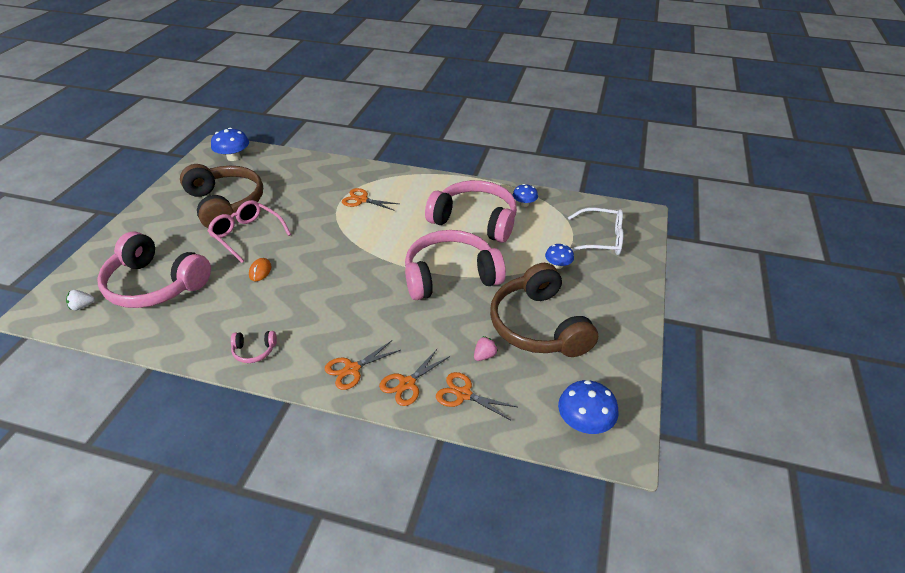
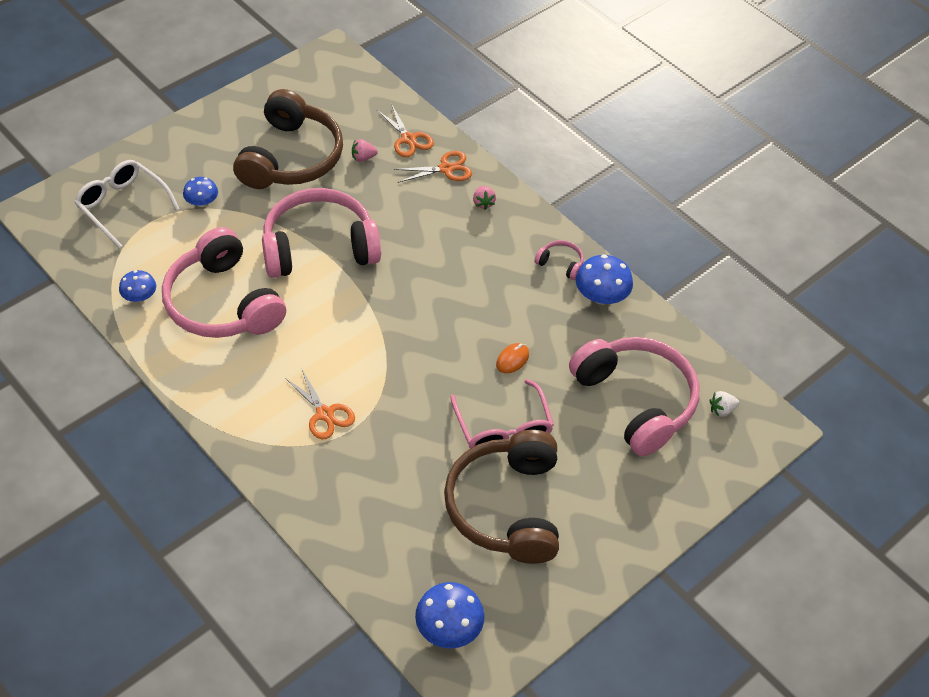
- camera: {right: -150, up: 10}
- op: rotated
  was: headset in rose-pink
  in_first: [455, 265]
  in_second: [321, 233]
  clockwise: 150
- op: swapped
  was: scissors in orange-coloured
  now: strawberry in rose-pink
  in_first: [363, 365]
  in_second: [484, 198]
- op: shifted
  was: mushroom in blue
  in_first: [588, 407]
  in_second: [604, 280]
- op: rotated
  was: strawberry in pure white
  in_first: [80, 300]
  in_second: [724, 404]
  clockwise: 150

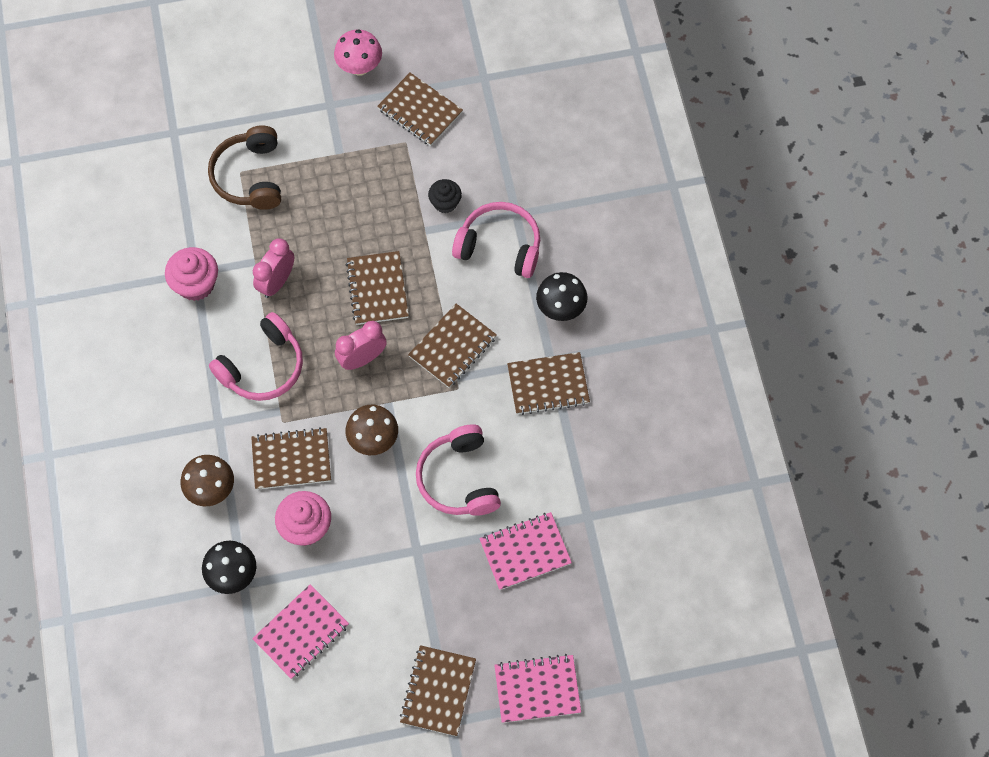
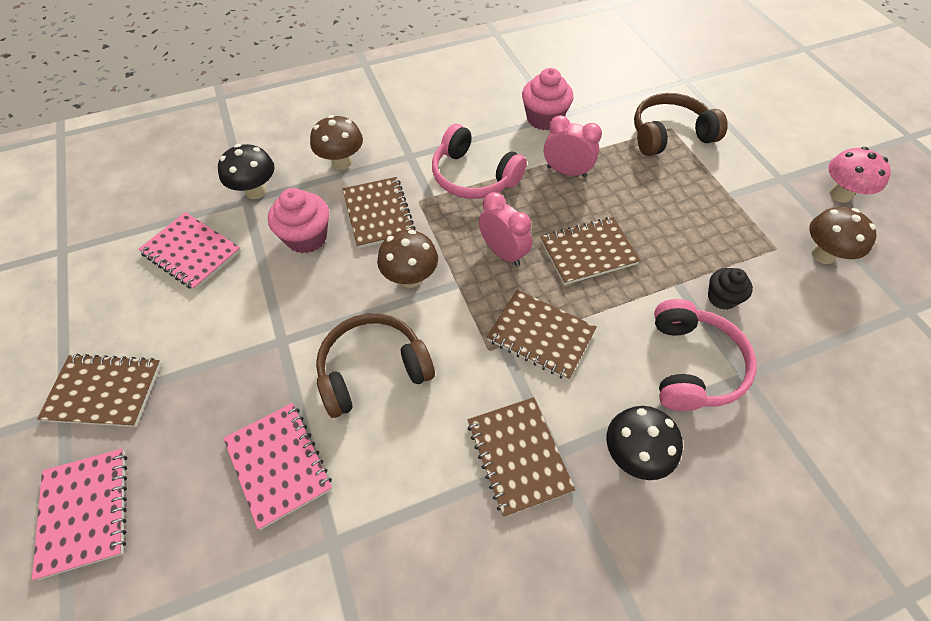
- camera: {right: 80, up: -10}
- op: repainted
  was: headset in rose-pink
  now: headset in brown
  in_first: [458, 470]
  in_second: [375, 365]
- op: swapped
  was: exercise book in brown
  now: mushroom in brown
  in_first: [420, 109]
  in_second: [843, 235]

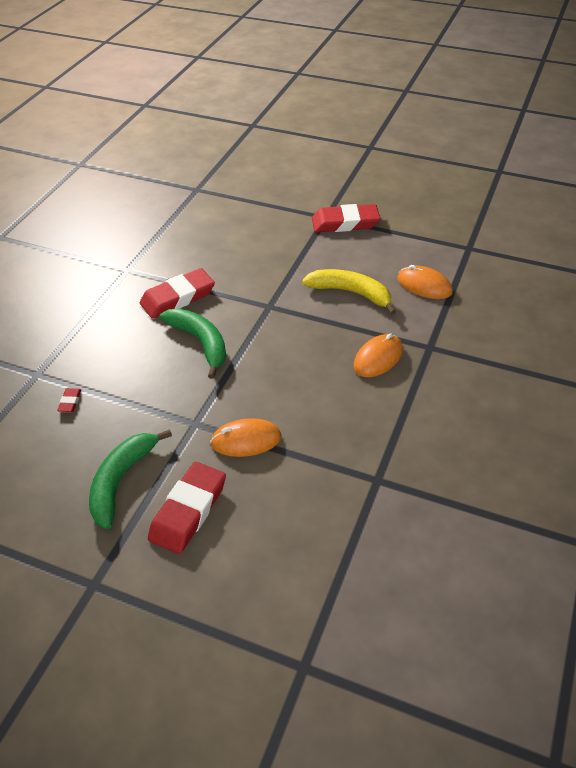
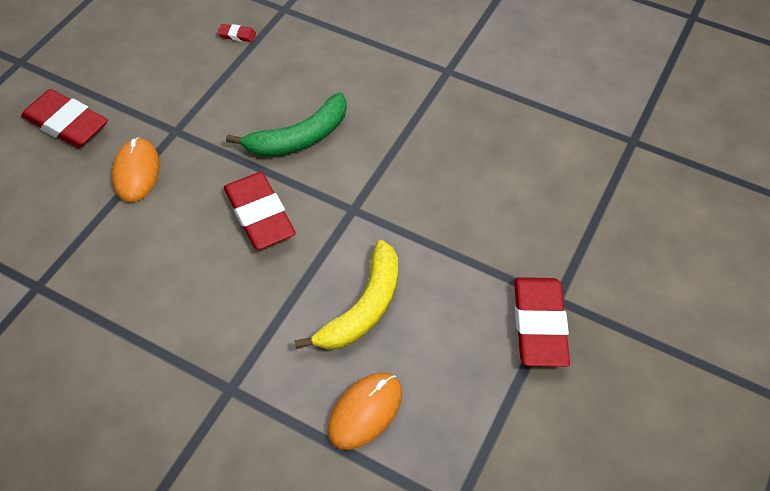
- camera: {right: 95, up: 10}
- op: shifted
  was: gum eraser in red
  in_first: [177, 293]
  in_second: [260, 211]
- op: gone
  was: banana fruit in emerald
  in_first: [130, 479]
- op: gone
  was: PC mouse in orange-coloured
  in_first: [378, 355]

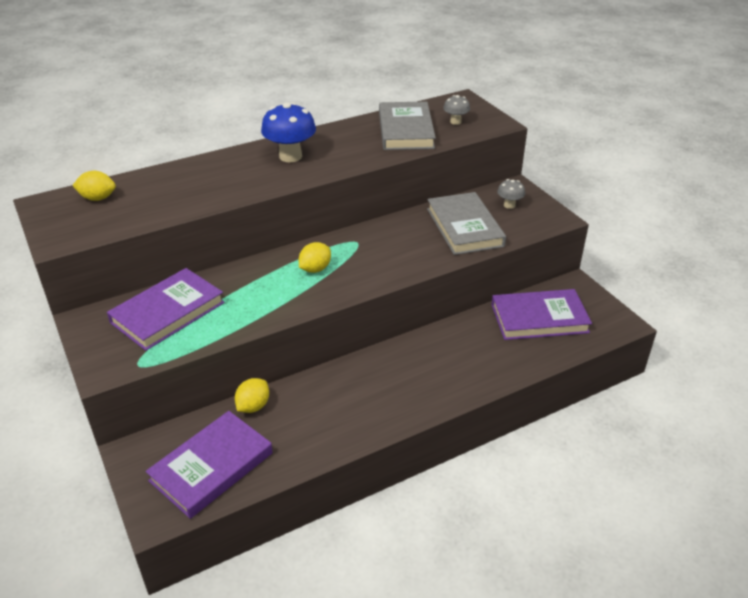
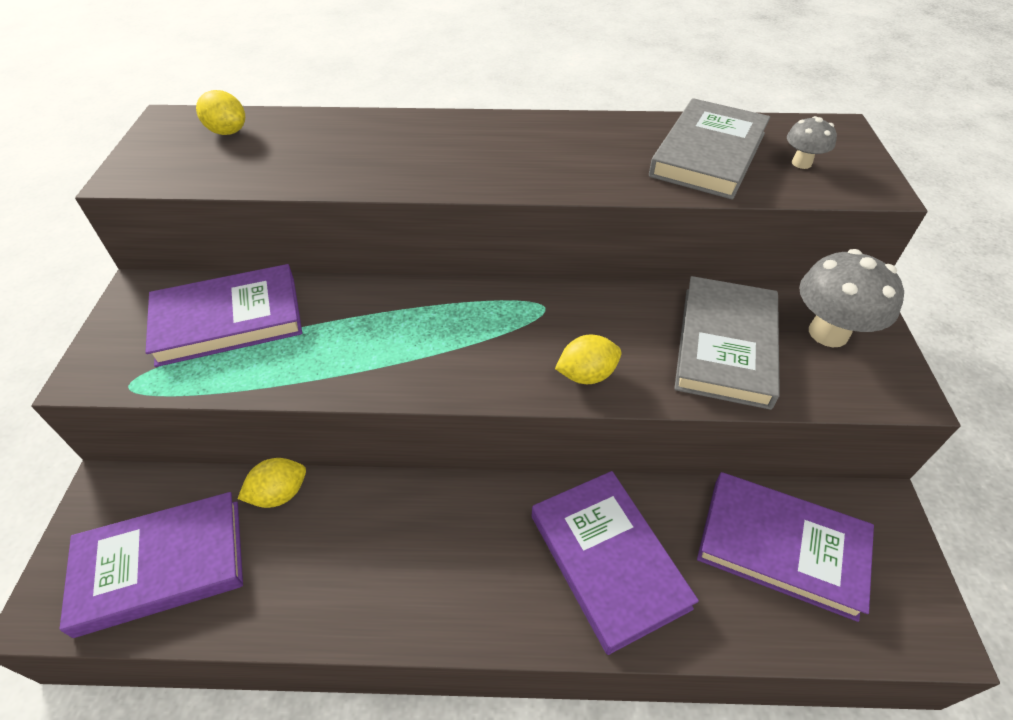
- camera: {right: 30, up: 10}
- op: new
  now: hardback in royal purple
  in_second: [615, 563]
- op: shifted
  was: toy lemon in yellow
  in_first: [315, 257]
  in_second: [588, 359]
- op: scaled
  was: mushroom in grey
  in_first: [511, 194]
  in_second: [851, 298]
  ratio: 1.88
- op: gone
  was: mushroom in blue
  in_first: [288, 132]

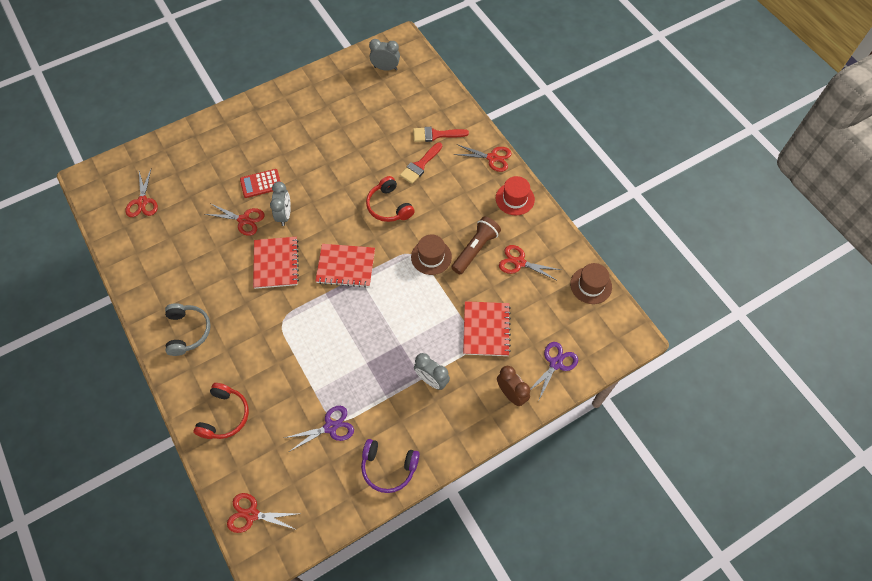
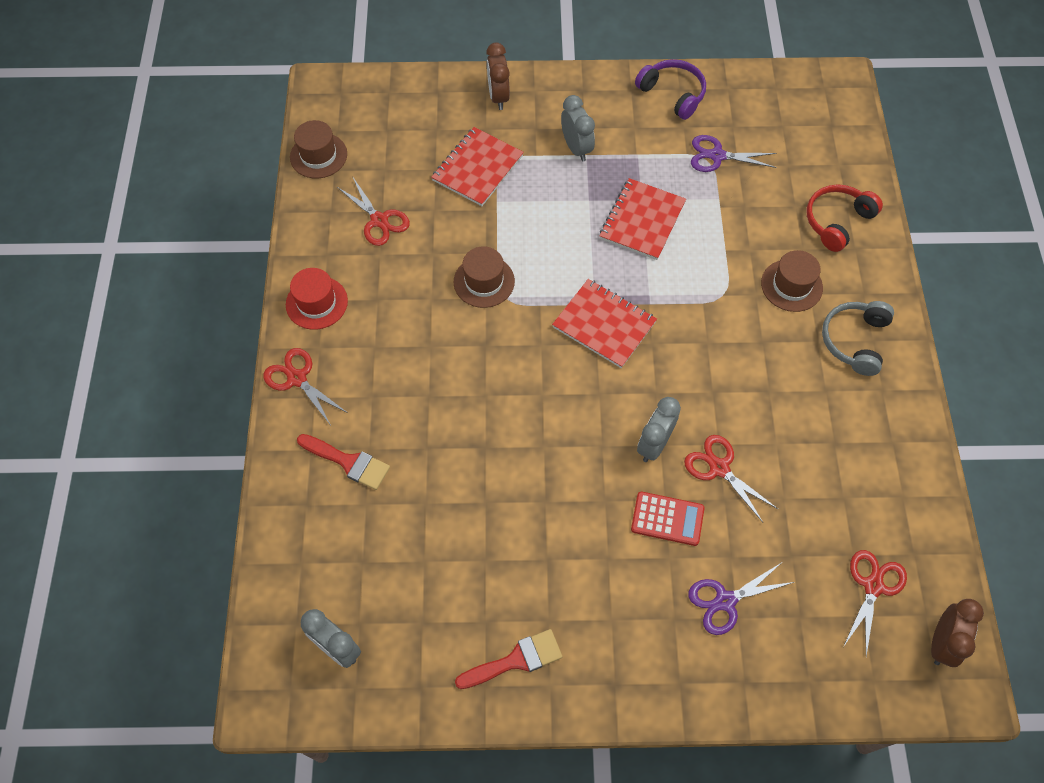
- camera: {right: -150, up: 0}
- op: shifted
  was: paint brush in red
  in_first: [421, 163]
  in_second: [508, 659]
- op: shifted
  was: exercise book in red
  in_first: [276, 263]
  in_second: [642, 219]
- op: shifted
  was: scissors in royal purple
  in_first: [554, 372]
  in_second: [741, 599]
- op: new
  now: hat in brown
  in_second: [792, 281]
- op: new
  now: alarm clock in brown
  in_second: [957, 633]
- op: gone
  was: scissors in red
  in_first: [262, 513]
- op: gone
  was: headset in red
  in_first: [390, 199]
- op: gone
  was: flashlight in brown
  in_first: [476, 246]

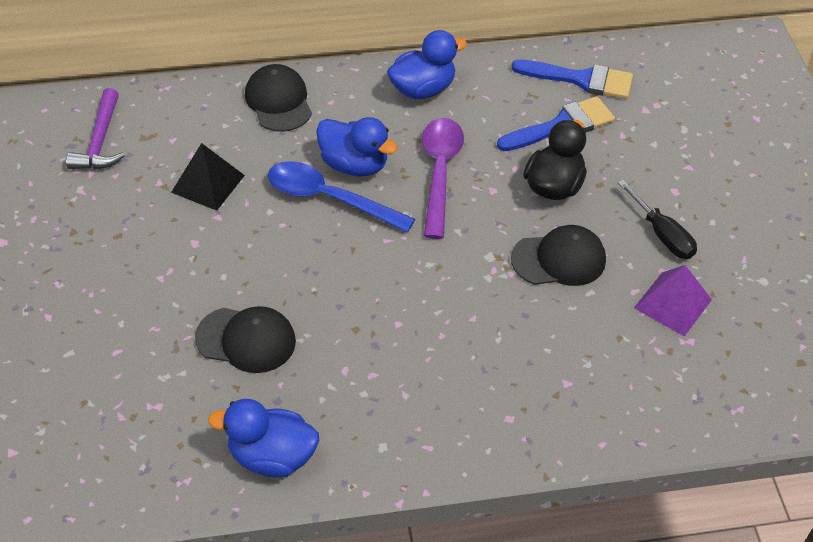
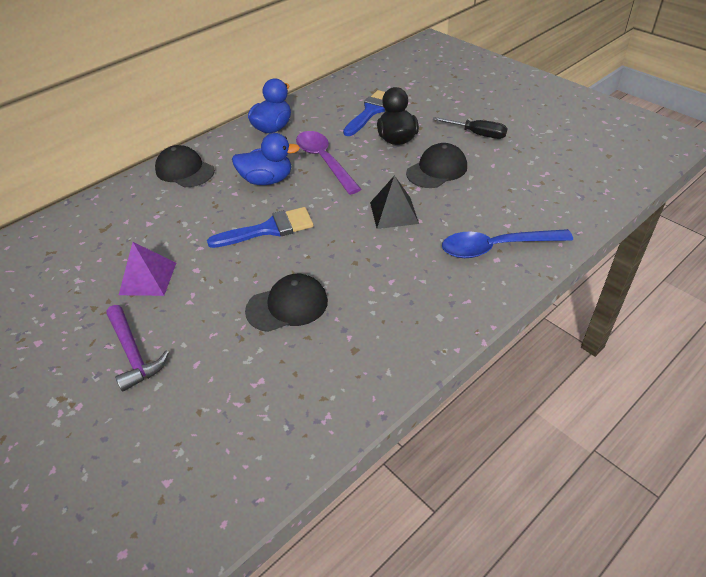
- camera: {right: -30, up: -5}
- op: shifted
  was: claw hammer in royal purple
  in_first: [95, 128]
  in_second: [137, 348]
- op: shifted
  was: solid pyramid in royal purple
  in_first: [673, 301]
  in_second: [147, 269]
- op: shifted
  was: paint brush in blue
  in_first: [572, 79]
  in_second: [260, 227]
- op: shifted
  was: solid pyramid in jet-black
  in_first: [208, 177]
  in_second: [394, 202]
- op: shifted
  was: teaspoon in blue
  in_first: [341, 197]
  in_second: [507, 243]
- op: gone
  was: rubber duck in blue
  in_first: [263, 438]

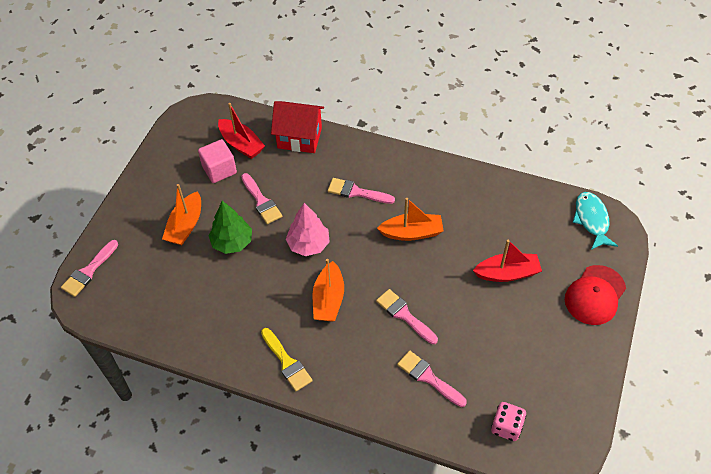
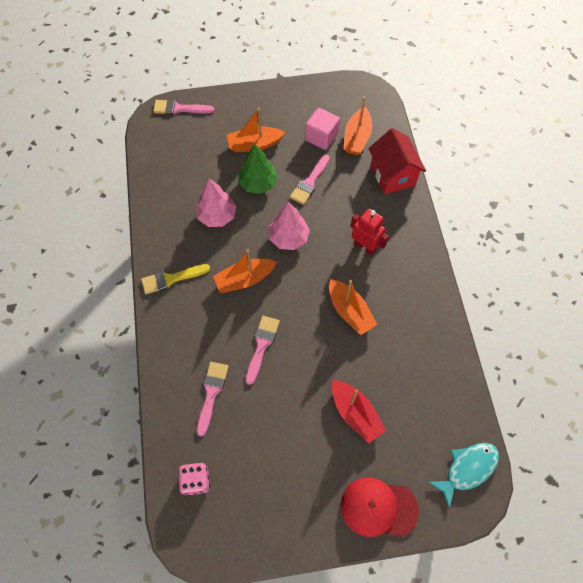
- camera: {right: 60, up: 10}
- op: rotated
  was: paint brush in yellow
  in_first: [287, 359]
  in_second: [175, 279]
  clockwise: 45
- op: new
  now: tree in rose-pink
  in_second: [215, 202]
- op: repainted
  was: sailboat in red
  now: sailboat in orange-coloured
  in_first: [241, 131]
  in_second: [358, 126]
- op: swapped
  was: paint brush in rose-pink
  now: toy robot in red
  in_first: [361, 191]
  in_second: [369, 232]

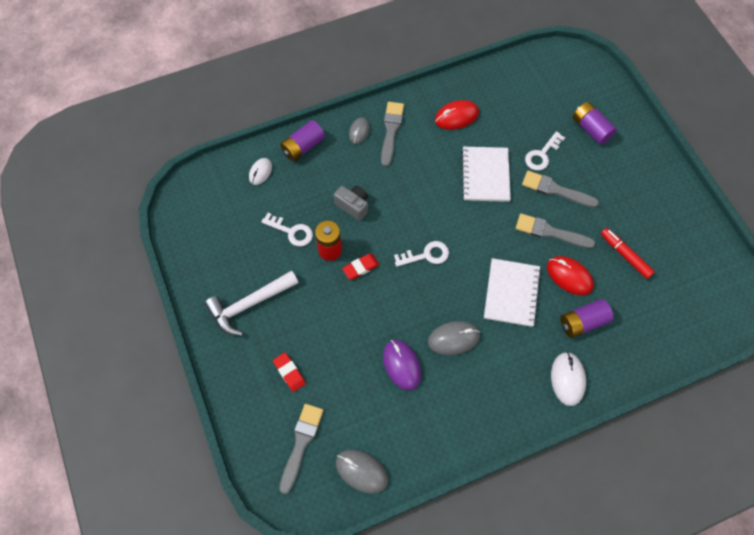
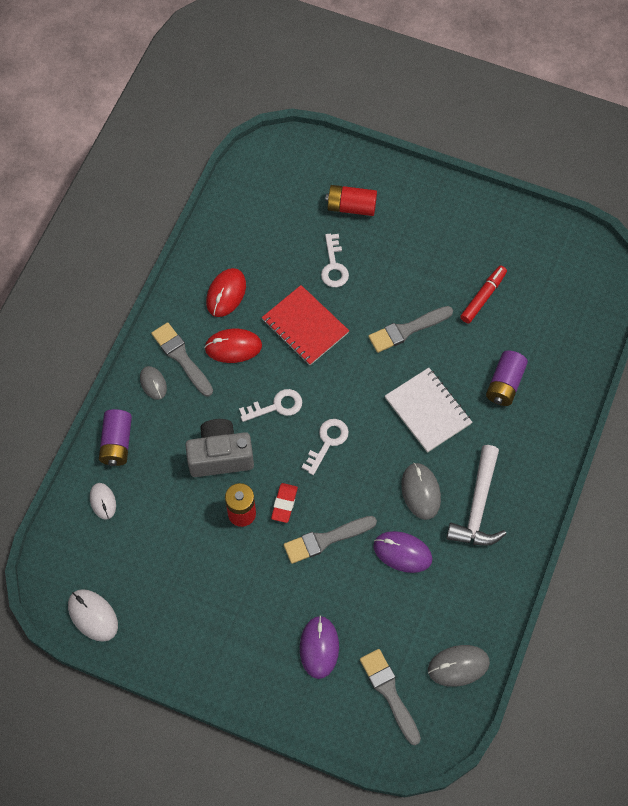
- camera: {right: -45, up: 0}
- op: shifted
  was: PC mouse in pure white
  in_first: [568, 379]
  in_second: [93, 615]
- op: scaled
  was: photo camera in grey
  in_first: [351, 203]
  in_second: [219, 448]
  ratio: 1.58
- op: shifted
  was: PC mouse in red
  in_first: [570, 275]
  in_second: [233, 346]
- op: shifted
  was: key in pure white
  in_first: [287, 230]
  in_second: [270, 405]
- op: repainted
  was: exercise book in pure white
  now: exercise book in red
  in_first: [486, 174]
  in_second: [305, 325]
- op: shifted
  was: paint brush in grey
  in_first: [560, 189]
  in_second: [330, 540]
- op: swapped
  was: gum eraser in red
  now: PC mouse in royal purple
  in_first: [289, 372]
  in_second: [319, 647]
- op: repainted
  was: battery in royal purple
  now: battery in red
  in_first: [594, 123]
  in_second: [351, 200]
- op: rotated
  was: PC mouse in grey
  in_first: [454, 338]
  in_second: [421, 491]
  clockwise: -45
- op: shifted
  was: claw hammer in pure white
  in_first: [251, 303]
  in_second: [476, 495]
- op: rotated
  was: marker in red
  in_first: [628, 253]
  in_second: [483, 294]
  clockwise: 120

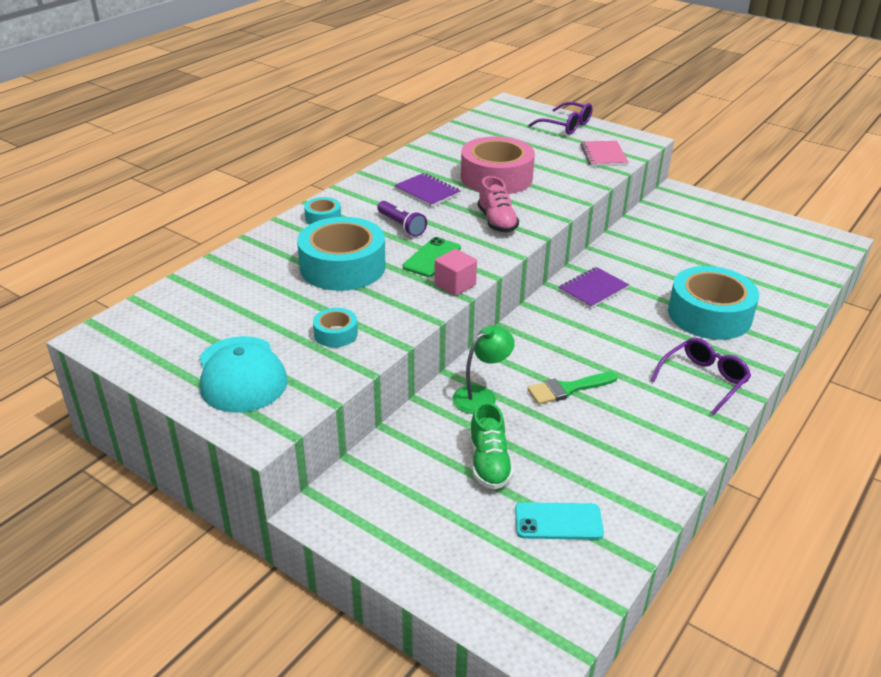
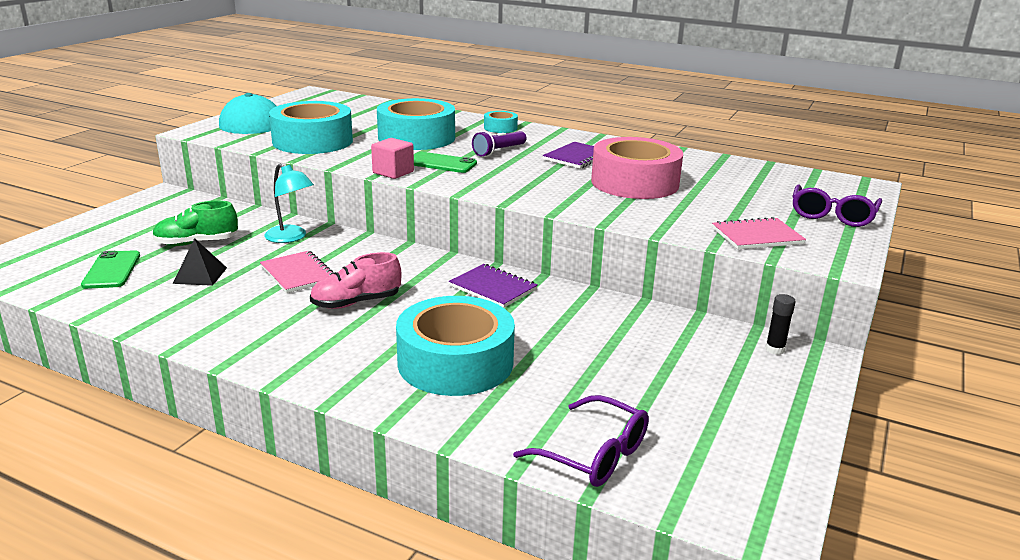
- camera: {right: 80, up: -10}
- op: repainted
  was: smartphone in aqua
  now: smartphone in emerald
  in_first: [559, 521]
  in_second: [110, 269]
- op: new
  now: solid pyramid in jet-black
  in_second: [200, 262]
- op: swapped
  was: paint brush in emerald
  now: exercise book in rose-pink
  in_first: [572, 388]
  in_second: [297, 272]
- op: repainted
  was: lamp in emerald
  now: lamp in aqua
  in_first: [483, 369]
  in_second: [289, 203]
- op: scaled
  was: roll of tape in aqua
  in_first: [335, 327]
  in_second: [311, 127]
  ratio: 2.18
- op: shifted
  was: shoe in rose-pink
  in_first: [498, 204]
  in_second: [355, 280]
- op: shifted
  was: eyeglasses in royal purple
  in_first: [701, 376]
  in_second: [581, 441]
- op: new
  now: stick of glue in jet-black
  in_second: [780, 324]

